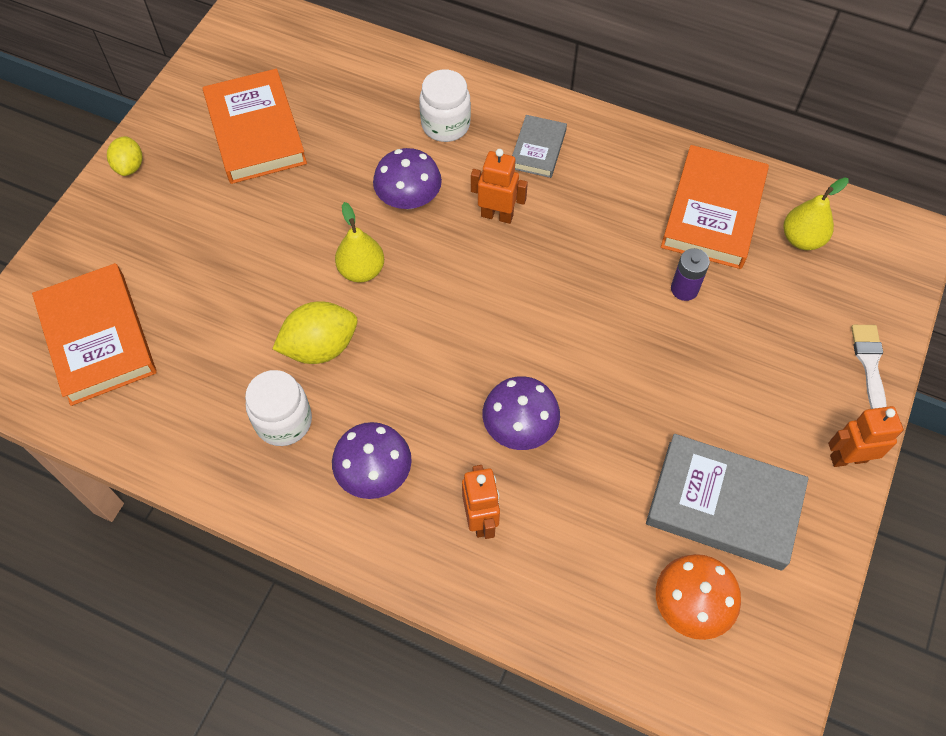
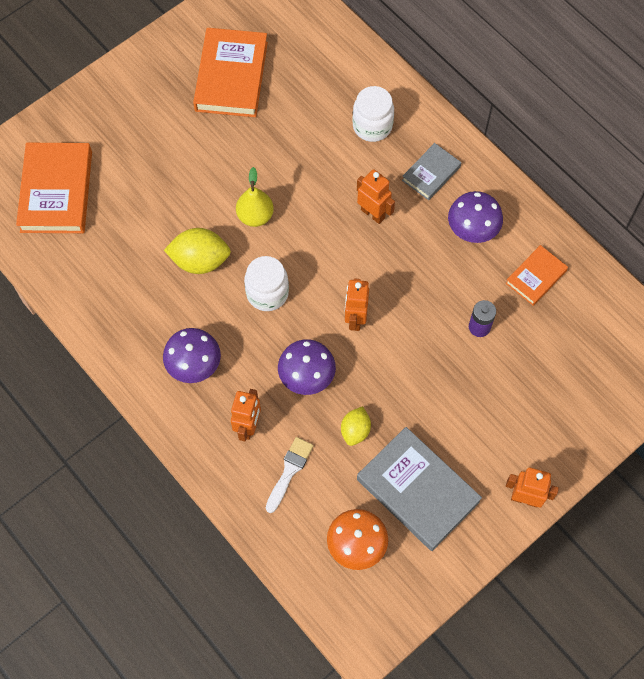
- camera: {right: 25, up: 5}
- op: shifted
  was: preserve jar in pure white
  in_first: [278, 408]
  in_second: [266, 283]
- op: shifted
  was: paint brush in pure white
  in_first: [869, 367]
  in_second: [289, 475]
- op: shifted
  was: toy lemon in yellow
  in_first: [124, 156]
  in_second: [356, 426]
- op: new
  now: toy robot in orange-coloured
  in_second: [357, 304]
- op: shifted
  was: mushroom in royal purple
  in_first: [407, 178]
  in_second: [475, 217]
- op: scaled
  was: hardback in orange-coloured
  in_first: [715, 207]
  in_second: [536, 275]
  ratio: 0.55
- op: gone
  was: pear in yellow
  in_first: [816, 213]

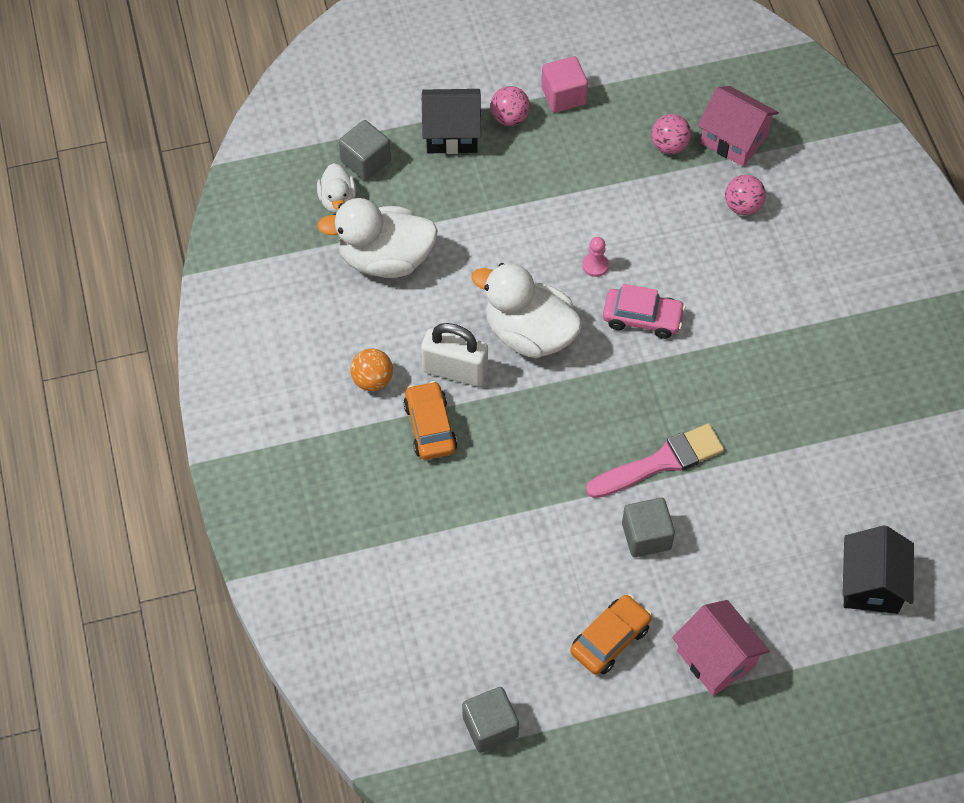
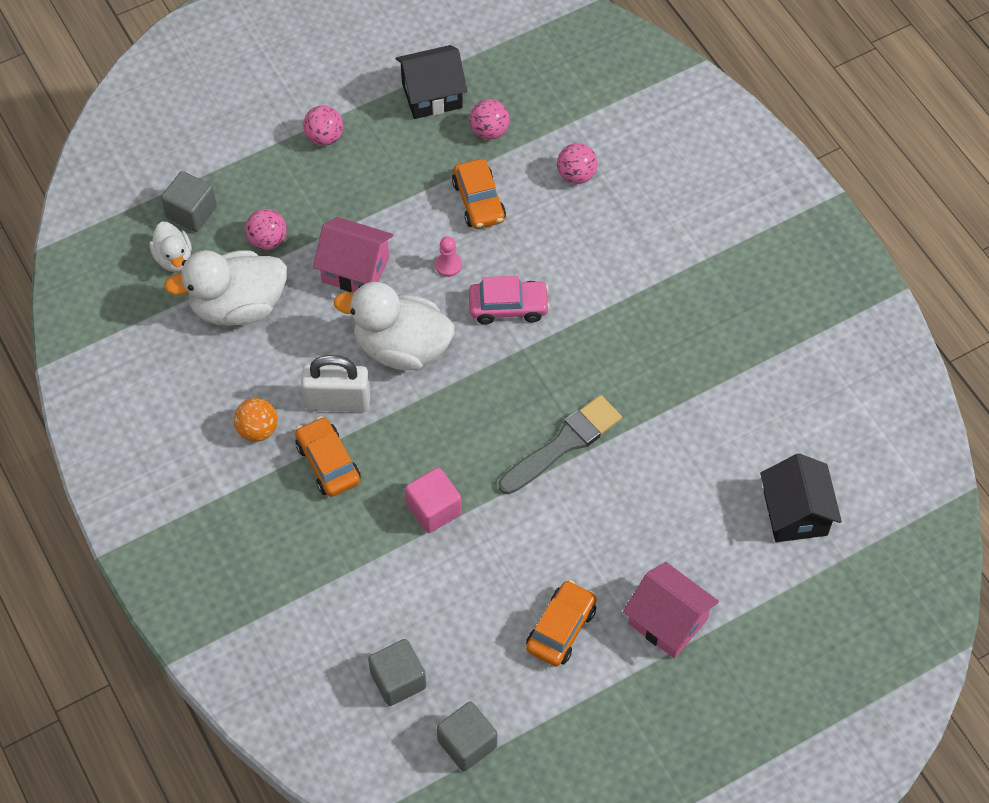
- camera: {right: -15, up: 0}
- op: new
  now: sphere in rose-pink
  in_second: [266, 229]
- op: shifted
  was: house in rose-pink
  in_first: [738, 126]
  in_second: [353, 254]
- op: shifted
  was: solid cube in grey
  in_first: [648, 527]
  in_second: [397, 672]
- op: shifted
  was: house in jet-black
  in_first: [451, 121]
  in_second: [431, 82]
- op: shifted
  was: solid cube in rose-pink
  in_first: [564, 84]
  in_second: [433, 500]
- op: new
  now: toy car in orange-coloured
  in_second: [479, 194]
- op: repainted
  was: paint brush in rose-pink
  now: paint brush in grey
  in_first: [655, 460]
  in_second: [560, 445]

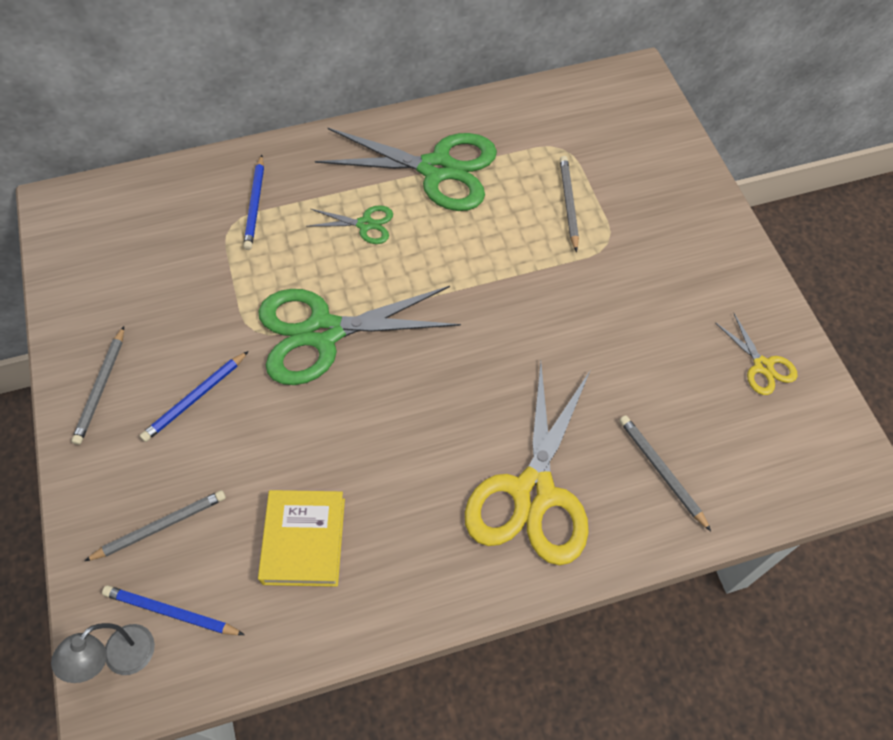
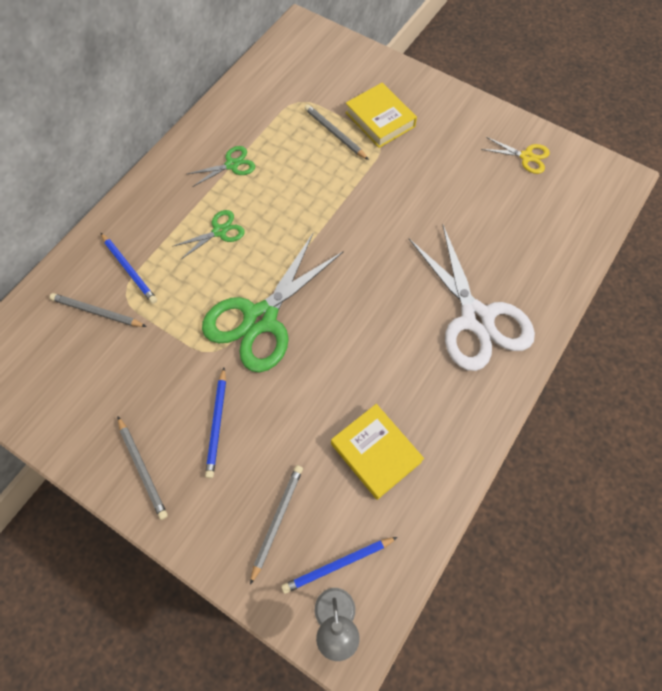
- camera: {right: -40, up: 5}
- op: shifted
  was: pencil in grey
  in_first: [665, 473]
  in_second: [98, 310]
- op: scaled
  was: scissors in emerald
  in_first: [406, 169]
  in_second: [221, 166]
  ratio: 0.46
- op: new
  now: hardback in yellow
  in_second: [381, 115]
- op: repainted
  was: scissors in yellow
  now: scissors in pure white
  in_first: [527, 463]
  in_second: [472, 298]

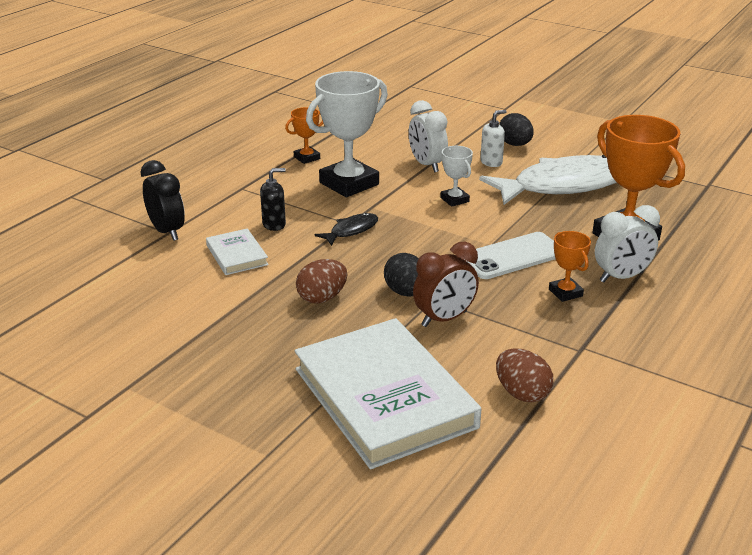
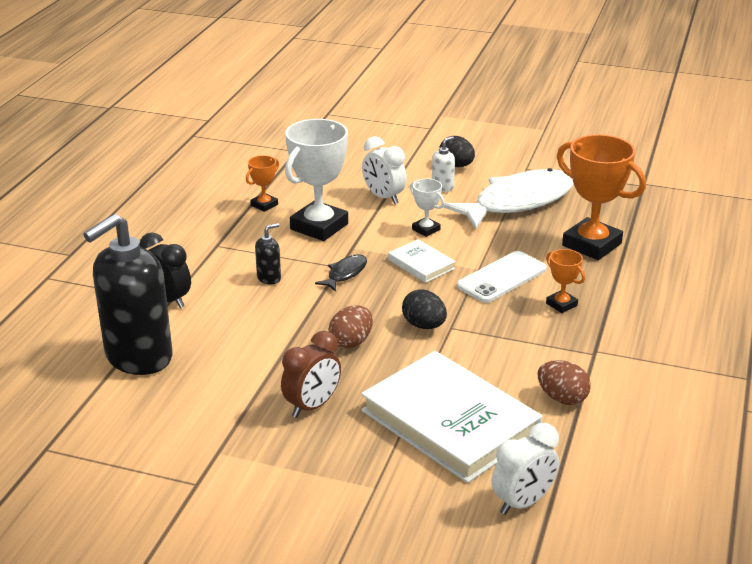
- camera: {right: -15, up: 0}
- op: new
  now: soap dispenser in jet-black
  in_second: [128, 294]
- op: shifted
  was: alarm clock in brown
  in_first: [446, 284]
  in_second: [311, 374]
- op: shifted
  was: hardback in pure white
  in_first: [237, 251]
  in_second: [422, 261]
- op: shifted
  was: alarm clock in pure white
  in_first: [627, 244]
  in_second: [525, 469]

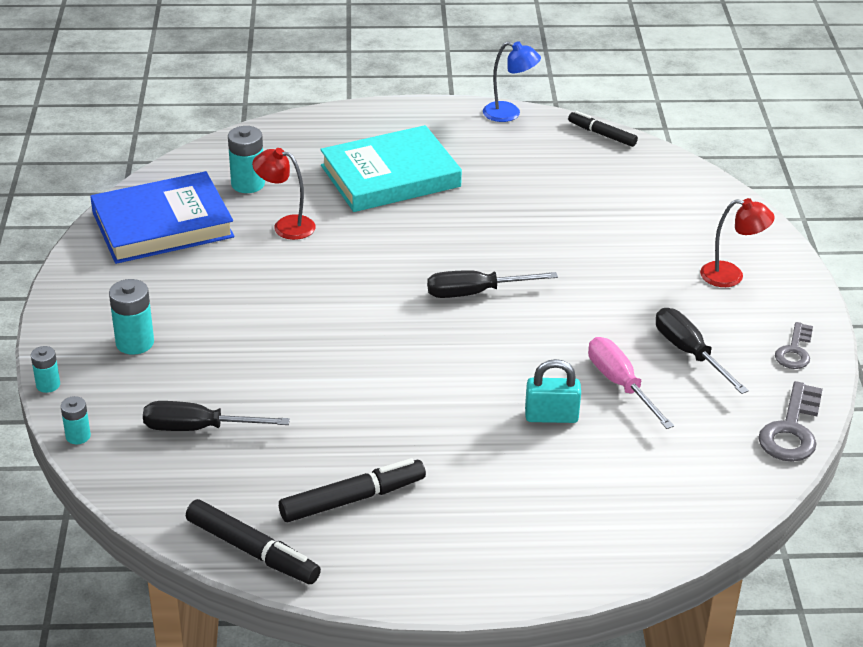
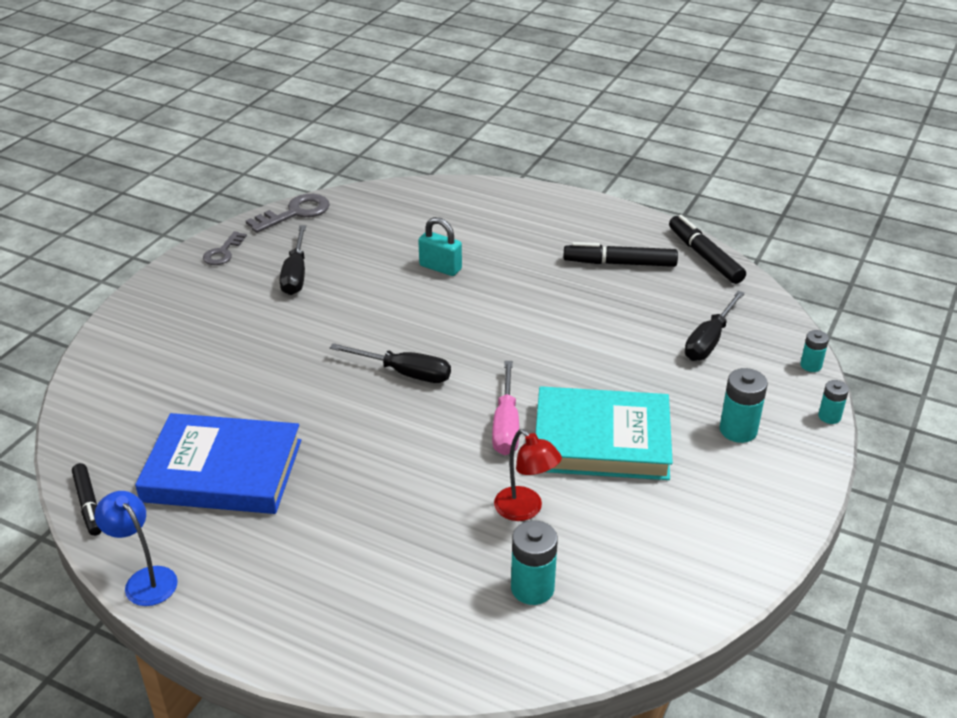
- camera: {right: -150, up: 0}
- op: shifted
  was: hardback in blue
  in_first: [162, 217]
  in_second: [218, 463]
- op: rotated
  was: key in grey
  in_first: [794, 345]
  in_second: [225, 248]
  clockwise: 150
- op: shifted
  was: flat screwdriver in rose-pink
  in_first: [631, 383]
  in_second: [505, 408]
- op: shifted
  was: hardback in aqua
  in_first: [391, 168]
  in_second: [604, 433]
- op: rotated
  was: flat screwdriver in jet-black
  in_first: [216, 416]
  in_second: [715, 326]
  clockwise: 90
- op: gone
  was: lamp in red
  in_first: [737, 242]

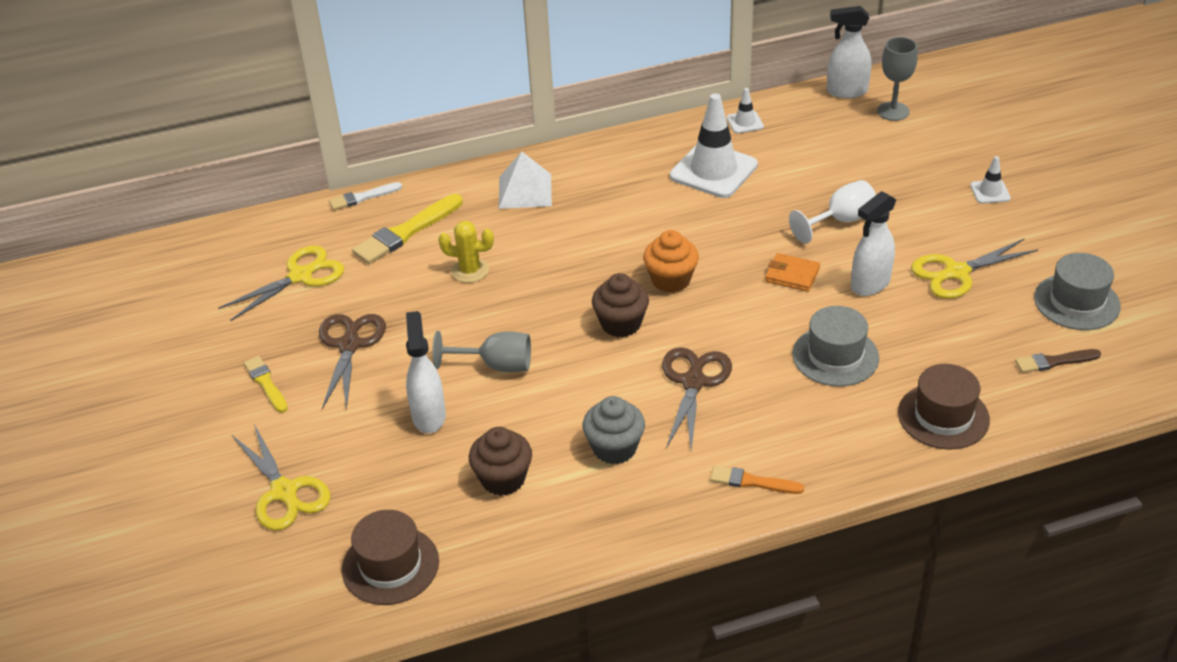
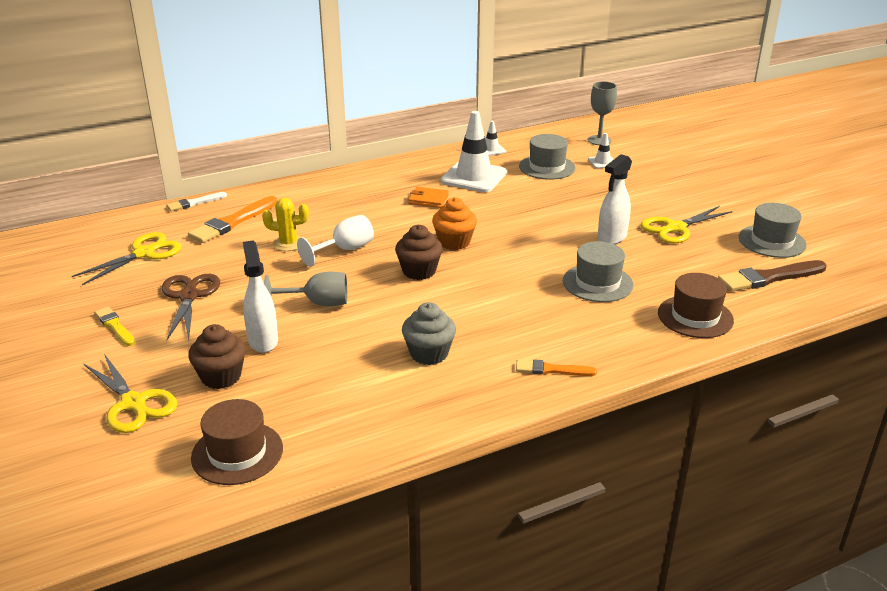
- camera: {right: -10, up: -10}
- op: repainted
  was: paint brush in yellow
  now: paint brush in orange-coloured
  in_first: [407, 229]
  in_second: [233, 219]
- op: shifted
  was: muffin in brown
  in_first: [500, 461]
  in_second: [217, 356]
- op: shifted
  was: chalice in pure white
  in_first: [832, 212]
  in_second: [335, 241]
- op: shifted
  was: wallet in orange-coloured
  in_first: [792, 272]
  in_second: [428, 197]
- op: new
  now: hat in grey
  in_second: [547, 157]
- op: shifted
  was: road cone in pure white
  in_first: [990, 180]
  in_second: [601, 151]
- op: scaled
  was: paint brush in brown
  in_first: [1058, 361]
  in_second: [772, 276]
  ratio: 1.71
- op: gone
  was: solid pyramid in pure white
  in_first: [525, 180]
- op: gone
  was: scissors in brown
  in_first: [697, 399]
- op: gone
  was: sprayer in pure white
  in_first: [849, 52]

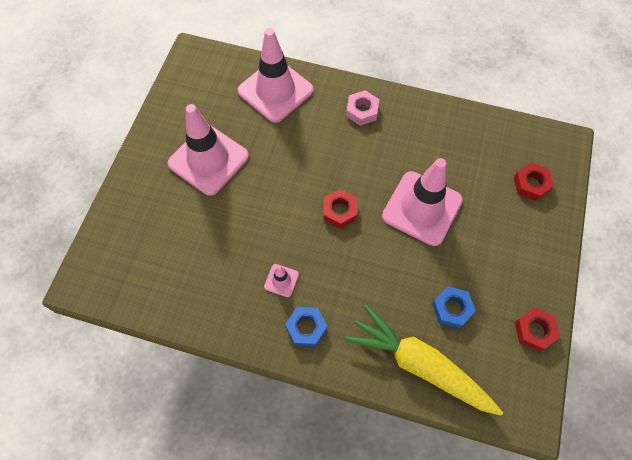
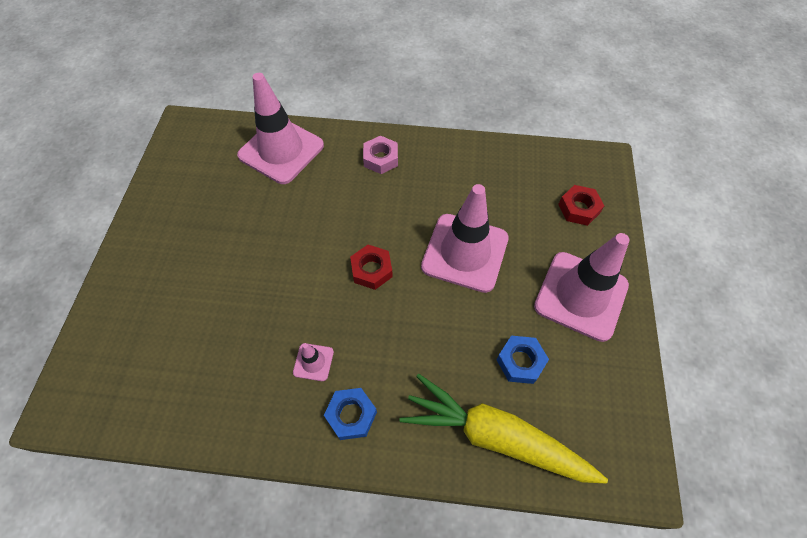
- camera: {right: -10, up: -5}
- op: shifted
  was: road cone in rose-pink
  in_first: [208, 150]
  in_second: [581, 287]
- op: gone
  was: nut in red
  in_first: [537, 329]

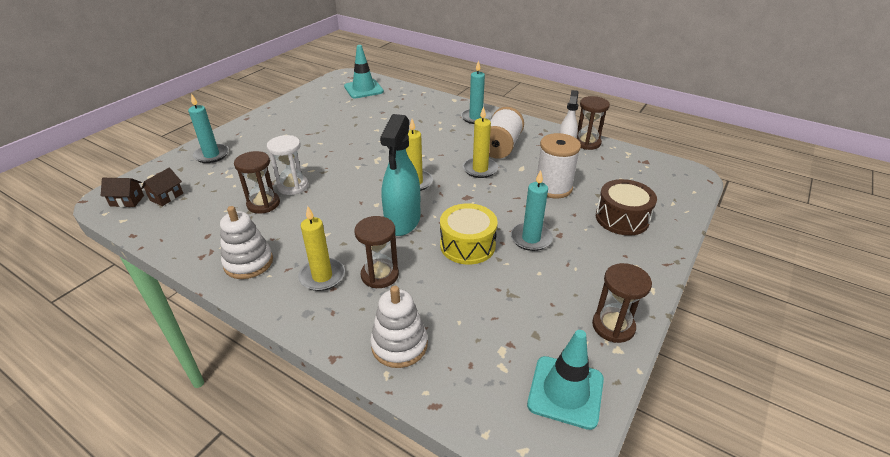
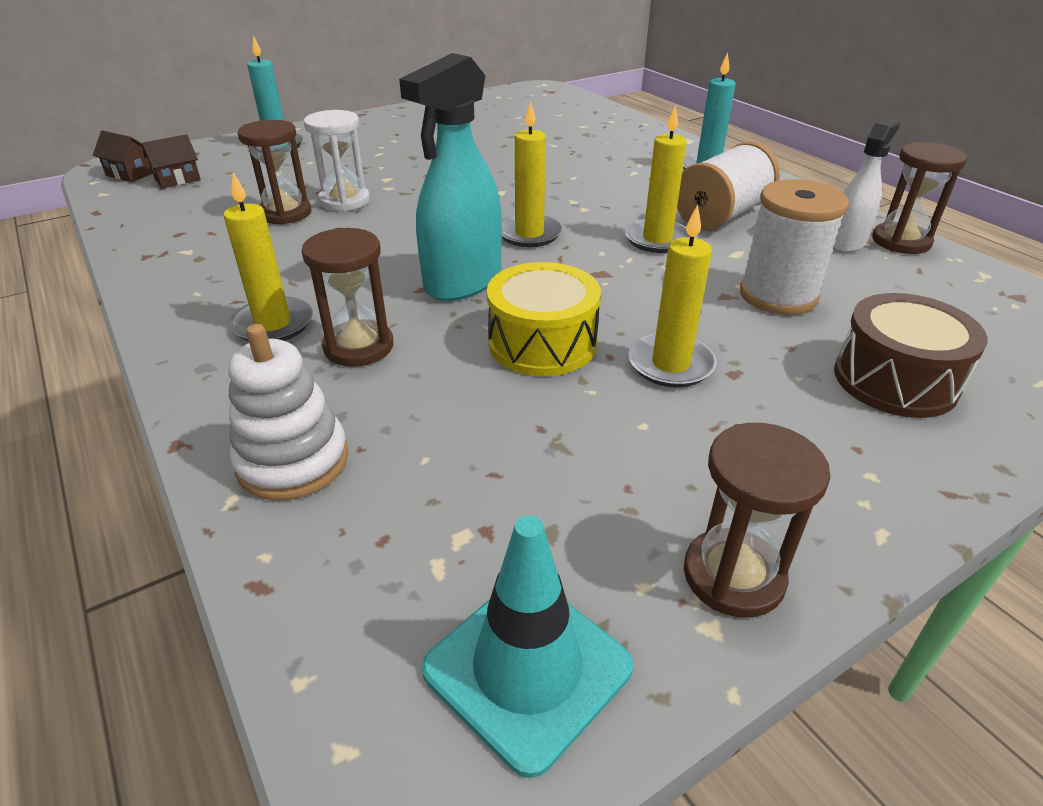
- camera: {right: 25, up: 0}
- op: repainted
  was: wax candle in aqua
  now: wax candle in yellow
  in_first: [532, 210]
  in_second: [672, 295]
- op: gone
  was: ring stacker in pure white
  in_first: [246, 242]
- op: gone
  was: road cone in aqua
  in_first: [364, 72]

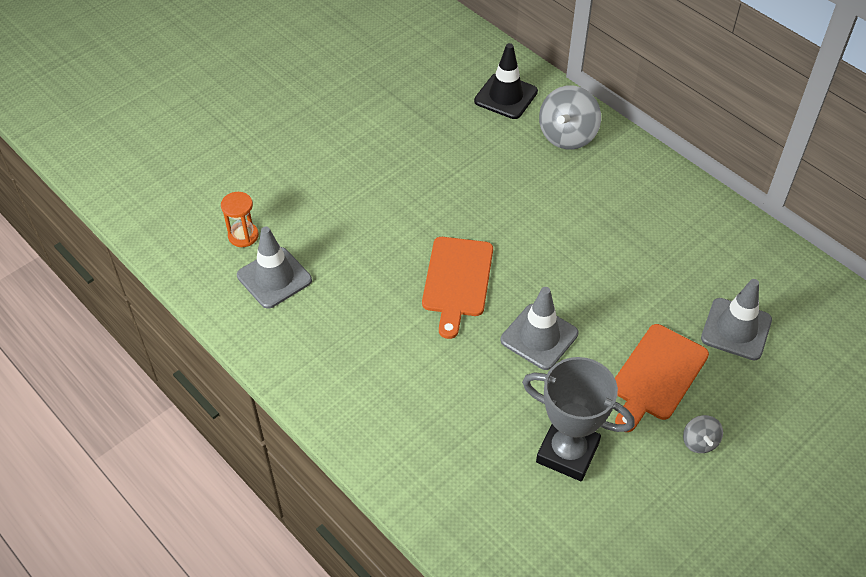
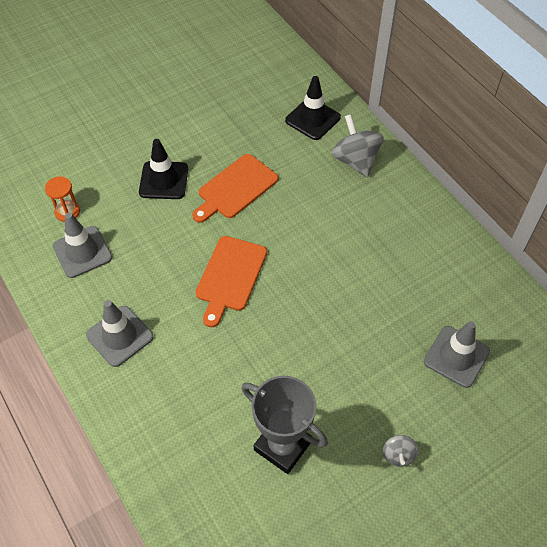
- camera: {right: 10, up: 5}
- op: shifted
  was: road cone in grey
  in_first: [539, 328]
  in_second: [119, 333]
- op: new
  now: road cone in jet-black
  in_second: [163, 169]
- op: shifted
  was: bread board in orange-coloured
  in_first: [662, 378]
  in_second: [235, 188]
- op: rotated
  was: whirligig in grey
  in_first: [570, 117]
  in_second: [358, 146]
  clockwise: 120

